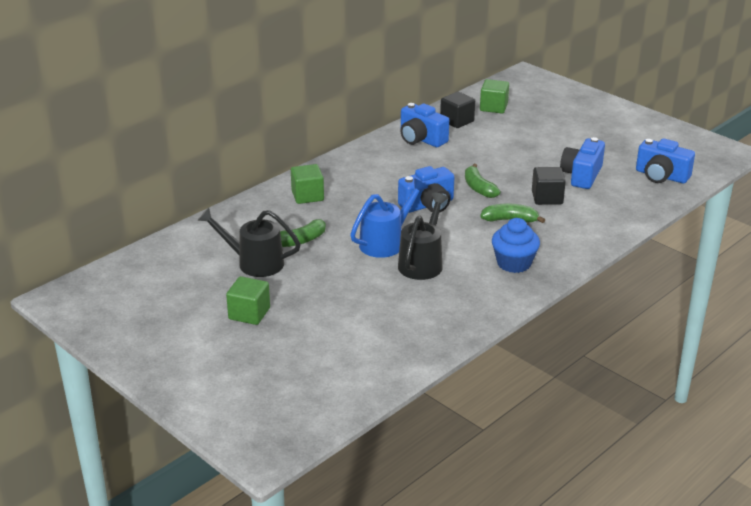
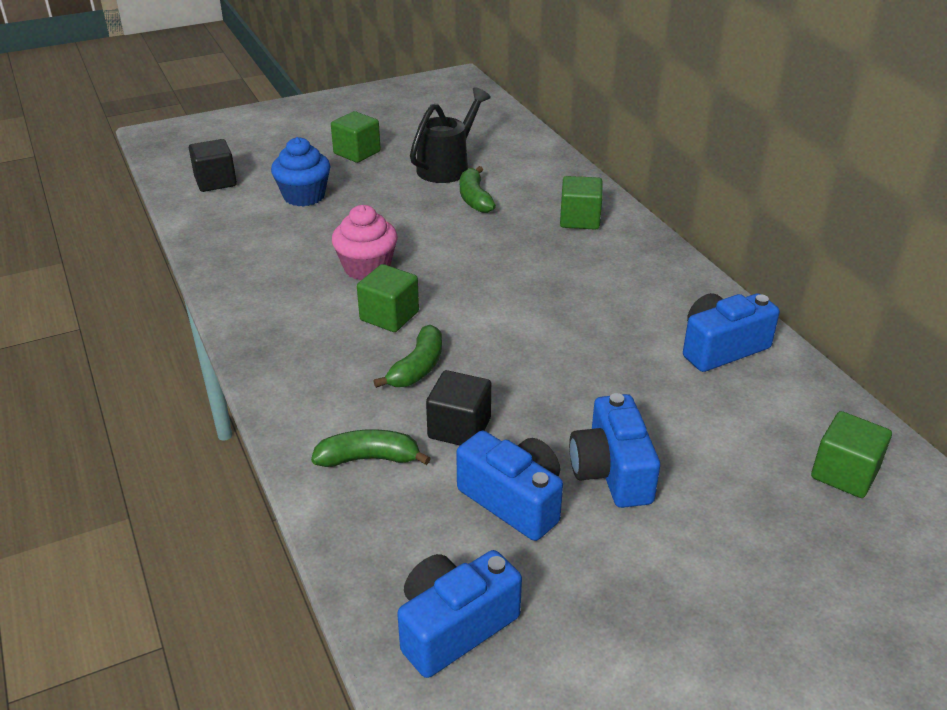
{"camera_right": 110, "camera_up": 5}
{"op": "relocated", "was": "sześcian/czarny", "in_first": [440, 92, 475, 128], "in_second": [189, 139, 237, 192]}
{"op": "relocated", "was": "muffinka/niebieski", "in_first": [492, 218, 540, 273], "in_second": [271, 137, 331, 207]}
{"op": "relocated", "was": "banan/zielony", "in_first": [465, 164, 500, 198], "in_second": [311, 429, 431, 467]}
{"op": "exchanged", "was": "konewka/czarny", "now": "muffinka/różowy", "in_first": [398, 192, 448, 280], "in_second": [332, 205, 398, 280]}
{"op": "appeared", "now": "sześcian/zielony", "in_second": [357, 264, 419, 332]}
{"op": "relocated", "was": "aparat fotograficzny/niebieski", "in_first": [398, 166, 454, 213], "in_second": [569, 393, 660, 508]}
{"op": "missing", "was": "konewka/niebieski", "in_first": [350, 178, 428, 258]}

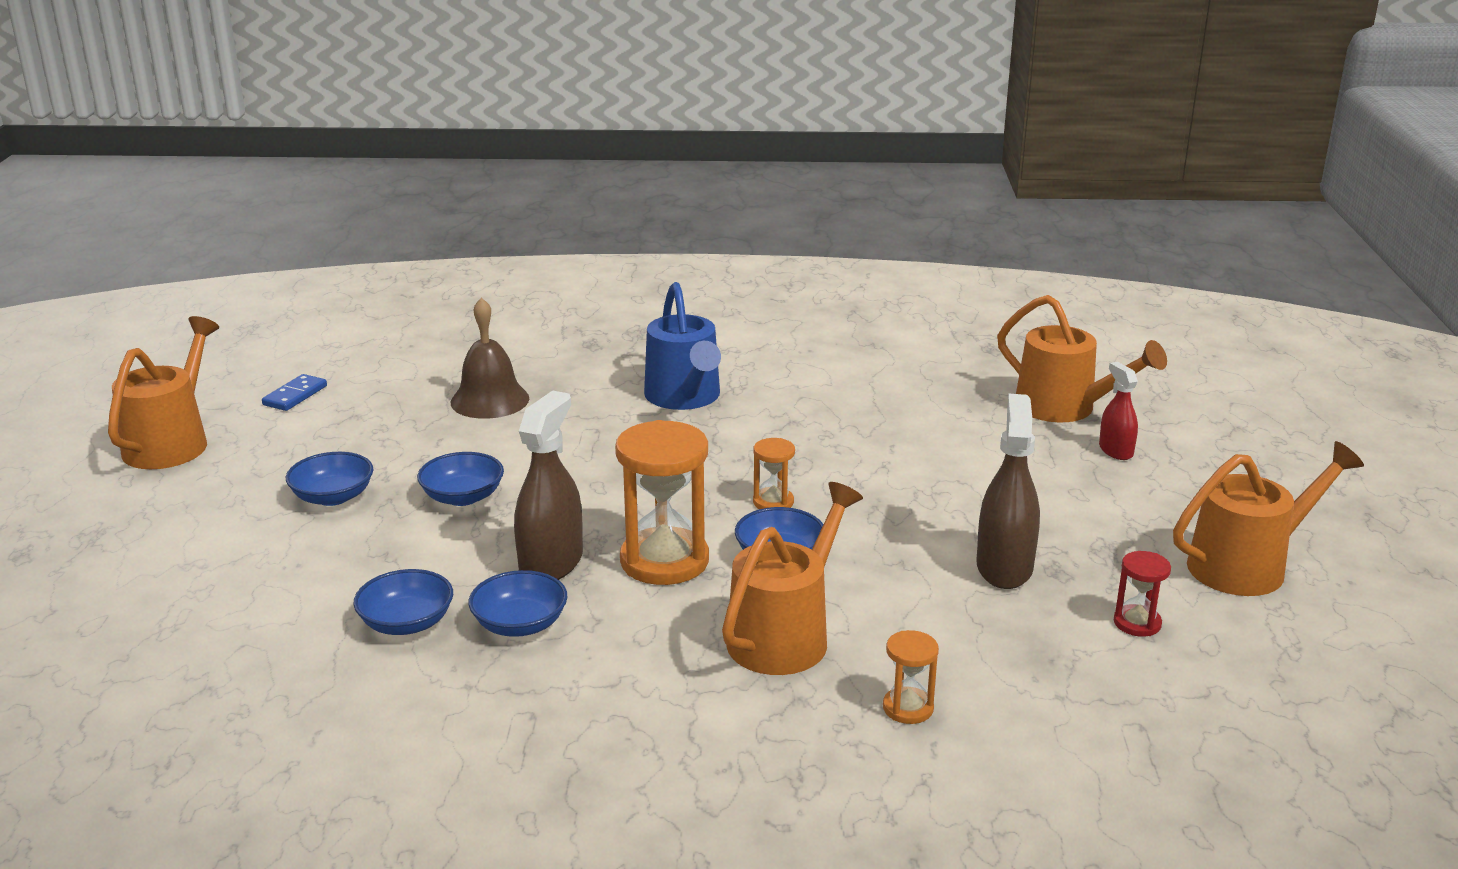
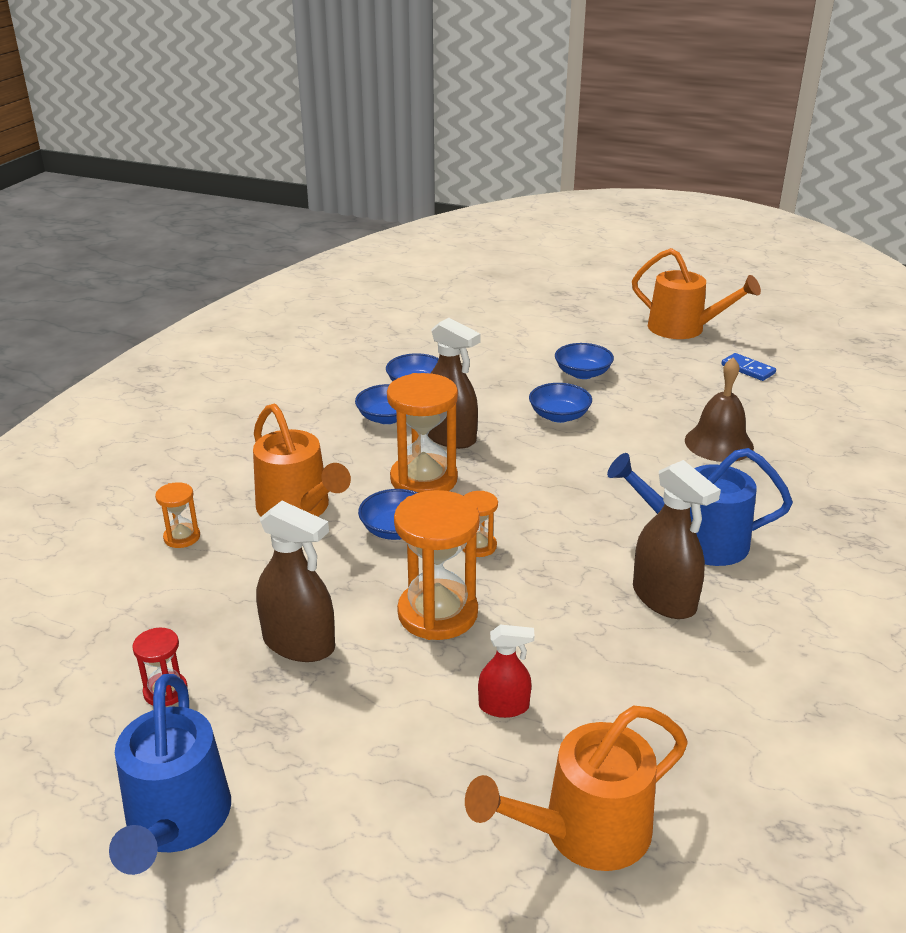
{"camera_right": 110, "camera_up": 5}
{"op": "colour", "was": "konewka/pomarańczowy", "now": "konewka/niebieski", "in_first": [1173, 441, 1364, 596], "in_second": [109, 674, 231, 875]}
{"op": "appeared", "now": "klepsydra/pomarańczowy", "in_second": [394, 490, 480, 640]}
{"op": "relocated", "was": "spryskiwacz/czerwony", "in_first": [1099, 362, 1138, 460], "in_second": [478, 625, 534, 718]}
{"op": "appeared", "now": "spryskiwacz/brązowy", "in_second": [633, 460, 721, 619]}

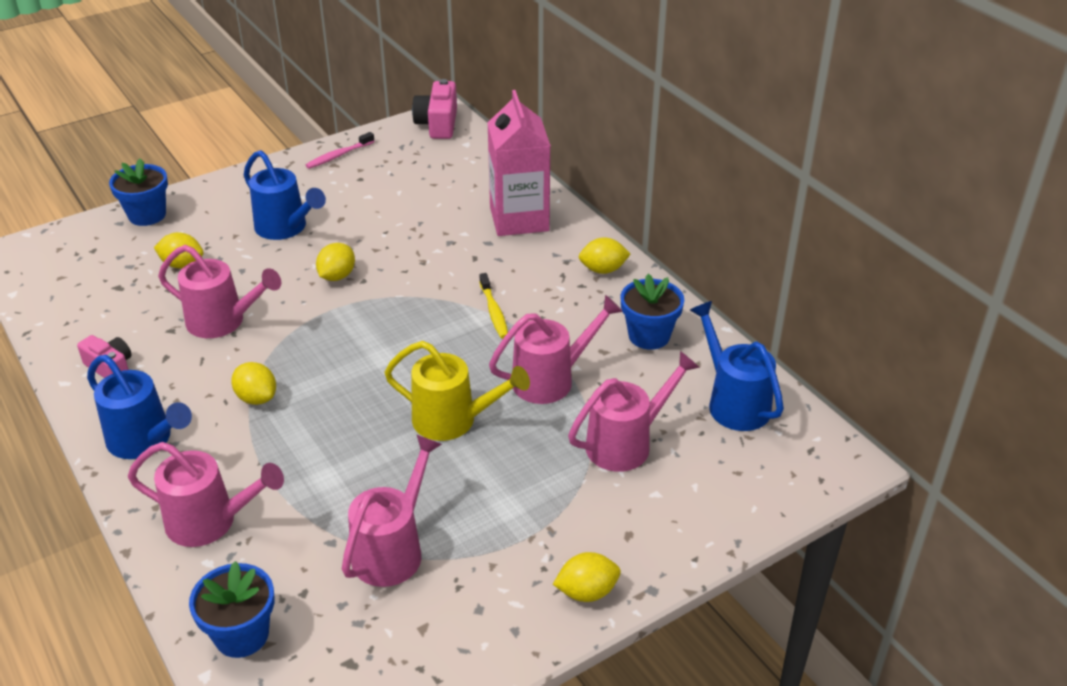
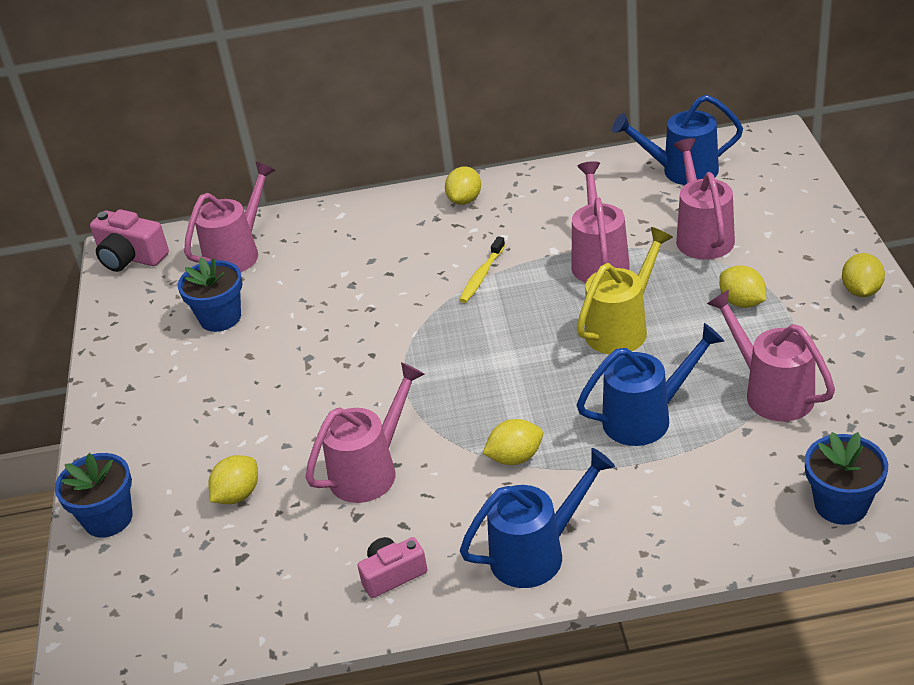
{"camera_right": -60, "camera_up": 0}
{"op": "relocated", "was": "doniczka/niebieski", "in_first": [620, 274, 684, 350], "in_second": [178, 257, 243, 332]}
{"op": "relocated", "was": "konewka/różowy", "in_first": [128, 442, 284, 547], "in_second": [184, 162, 276, 272]}
{"op": "spun", "was": "szczoteczka do zębów/żółty", "in_first": [479, 273, 508, 339], "in_second": [459, 236, 505, 303], "clockwise": 105}
{"op": "relocated", "was": "konewka/niebieski", "in_first": [244, 150, 326, 240], "in_second": [577, 323, 724, 446]}
{"op": "relocated", "was": "cytryna/żółty", "in_first": [316, 243, 355, 281], "in_second": [719, 265, 766, 308]}
{"op": "missing", "was": "szczoteczka do zębów/różowy", "in_first": [305, 132, 375, 169]}
{"op": "missing", "was": "karton mleka/różowy", "in_first": [488, 90, 551, 236]}

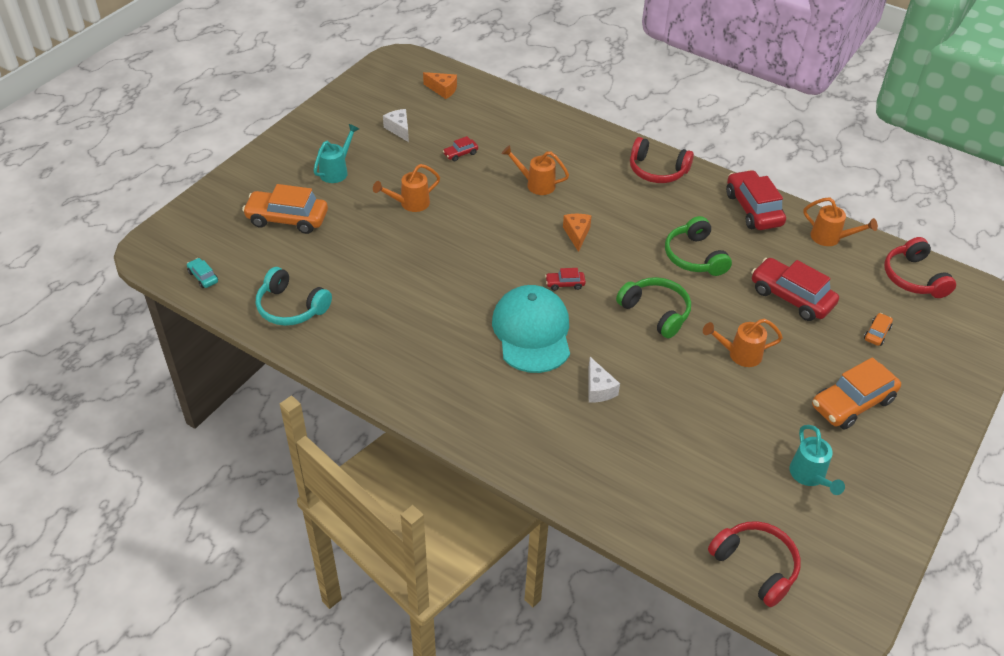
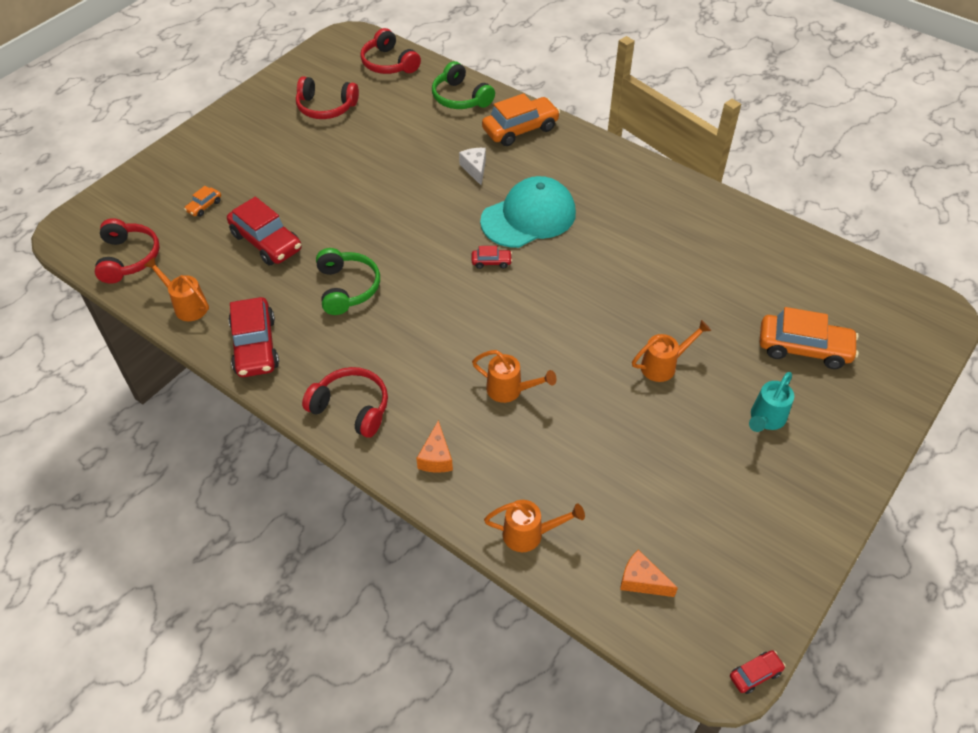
{"camera_right": -175, "camera_up": 5}
{"op": "exchanged", "was": "konewka/turkusowy", "now": "słuchawki/czerwony", "in_first": [789, 425, 845, 495], "in_second": [296, 76, 359, 119]}
{"op": "relocated", "was": "ser/pomarańczowy", "in_first": [563, 214, 592, 252], "in_second": [416, 420, 453, 473]}
{"op": "relocated", "was": "słuchawki/zielony", "in_first": [616, 277, 691, 338], "in_second": [432, 61, 495, 109]}
{"op": "spun", "was": "czapka/turkusowy", "in_first": [492, 285, 570, 373], "in_second": [480, 176, 576, 248], "clockwise": -120}
{"op": "relocated", "was": "samochód/pomarańczowy", "in_first": [812, 357, 901, 429], "in_second": [482, 93, 560, 146]}
{"op": "relocated", "was": "konewka/pomarańczowy", "in_first": [703, 318, 783, 367], "in_second": [484, 500, 585, 552]}
{"op": "relocated", "was": "samochód/czerwony", "in_first": [443, 136, 478, 162], "in_second": [730, 650, 786, 694]}
{"op": "missing", "was": "samochód/turkusowy", "in_first": [187, 258, 218, 288]}
{"op": "missing", "was": "słuchawki/turkusowy", "in_first": [256, 267, 332, 326]}
{"op": "missing", "was": "ser/biały", "in_first": [383, 109, 409, 142]}

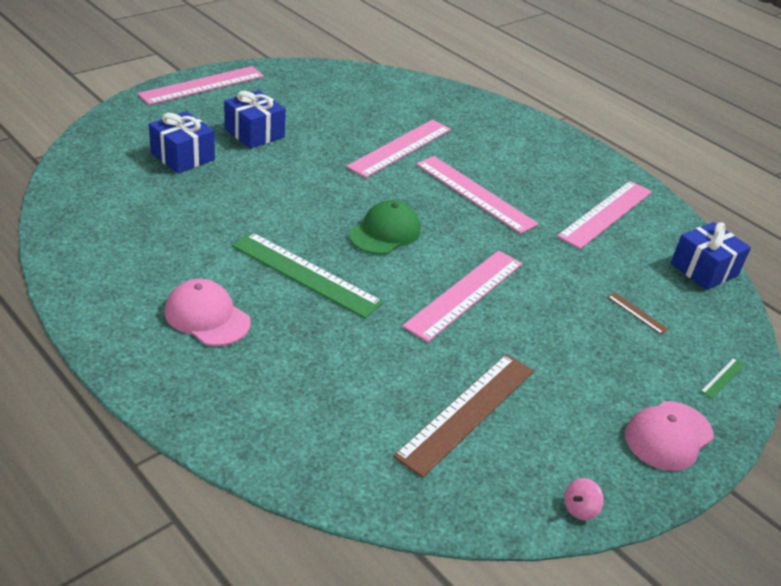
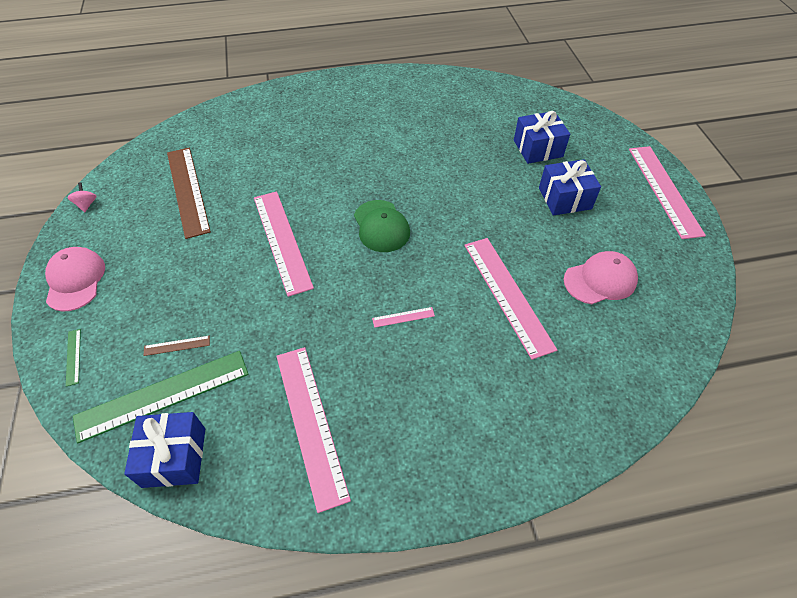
{"camera_right": 125, "camera_up": 15}
{"op": "relocated", "was": "linijka/zielony", "in_first": [232, 232, 383, 319], "in_second": [73, 351, 249, 443]}
{"op": "size", "was": "linijka/różowy", "in_first": [416, 156, 539, 234], "in_second": [372, 307, 435, 328], "ratio": 0.4}
{"op": "relocated", "was": "czapka/różowy", "in_first": [165, 279, 251, 346], "in_second": [564, 251, 638, 304]}

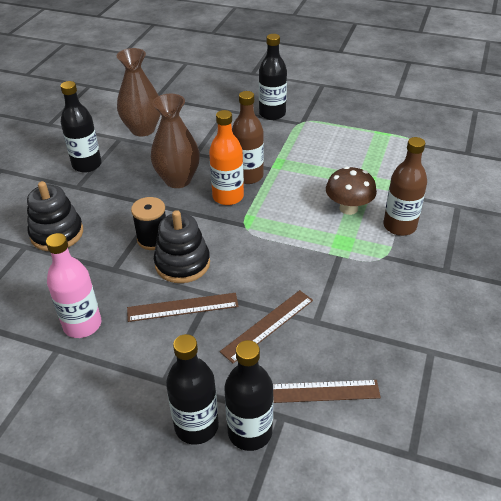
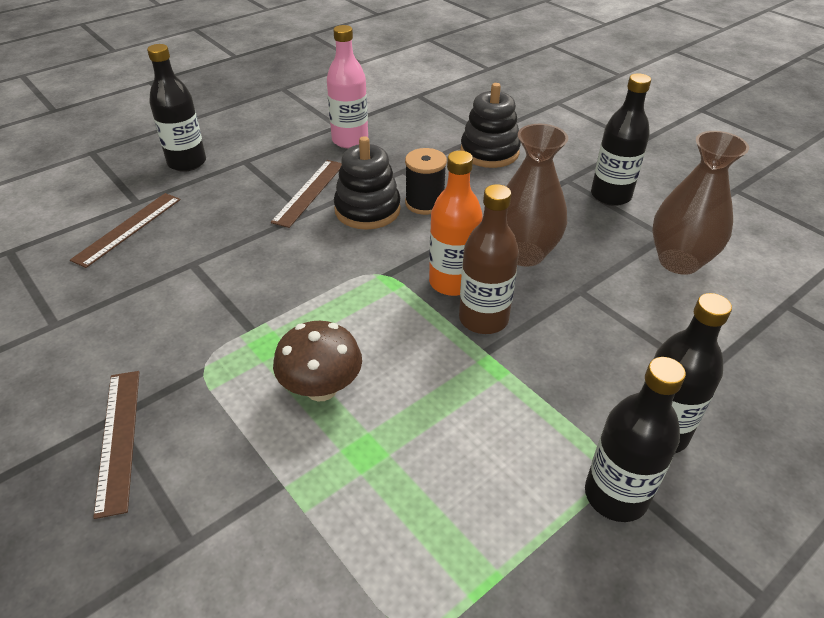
{"camera_right": 120, "camera_up": 0}
{"op": "relocated", "was": "linijka/brązowy", "in_first": [220, 290, 313, 363], "in_second": [93, 371, 139, 519]}
{"op": "relocated", "was": "butelka/czarny", "in_first": [225, 340, 274, 451], "in_second": [585, 357, 686, 522]}
{"op": "missing", "was": "butelka/brązowy", "in_first": [383, 137, 427, 236]}

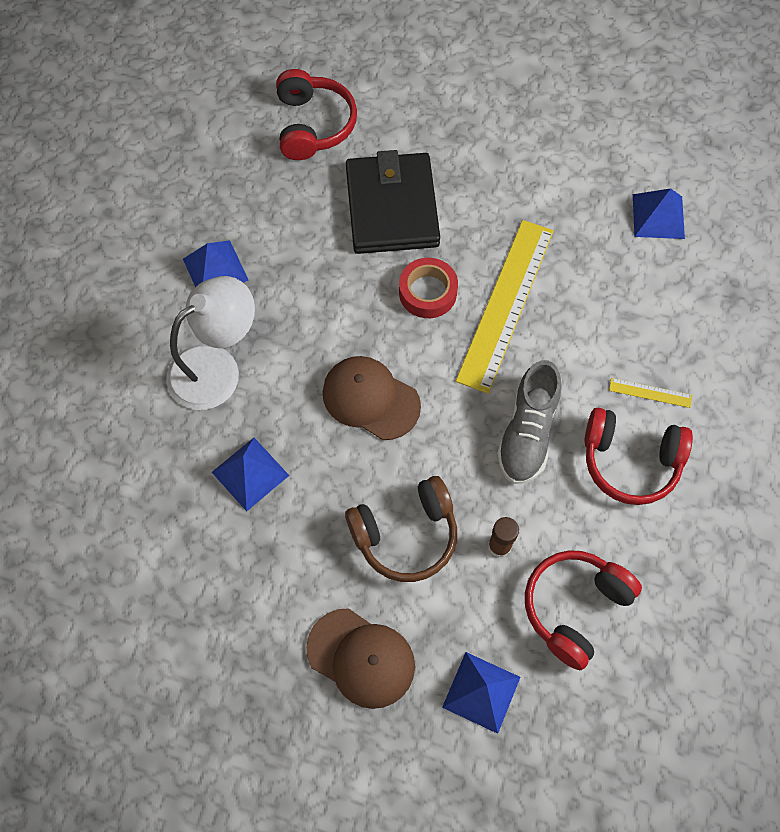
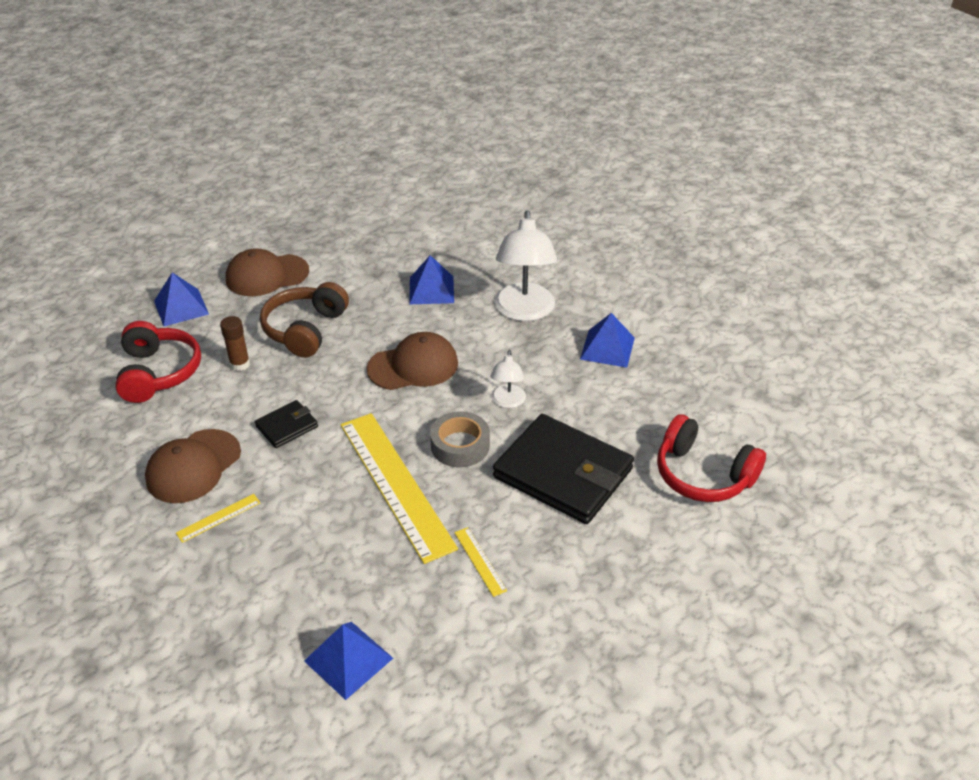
{"camera_right": 130, "camera_up": -25}
{"op": "exchanged", "was": "słuchawki/czerwony", "now": "czapka/brązowy", "in_first": [584, 407, 693, 505], "in_second": [145, 429, 241, 503]}
{"op": "exchanged", "was": "but/szary", "now": "portfel/czarny", "in_first": [497, 360, 562, 484], "in_second": [255, 400, 318, 448]}
{"op": "colour", "was": "taśma klejąca/czerwony", "now": "taśma klejąca/szary", "in_first": [399, 258, 458, 318], "in_second": [430, 411, 490, 467]}
{"op": "appeared", "now": "linijka/żółty", "in_second": [454, 527, 507, 597]}
{"op": "appeared", "now": "lampka/biały", "in_second": [491, 350, 526, 408]}

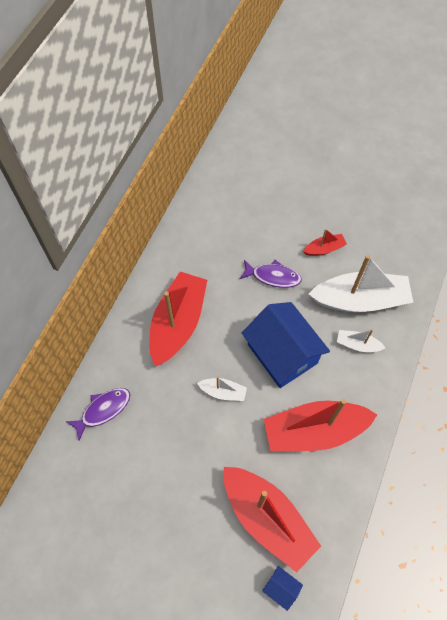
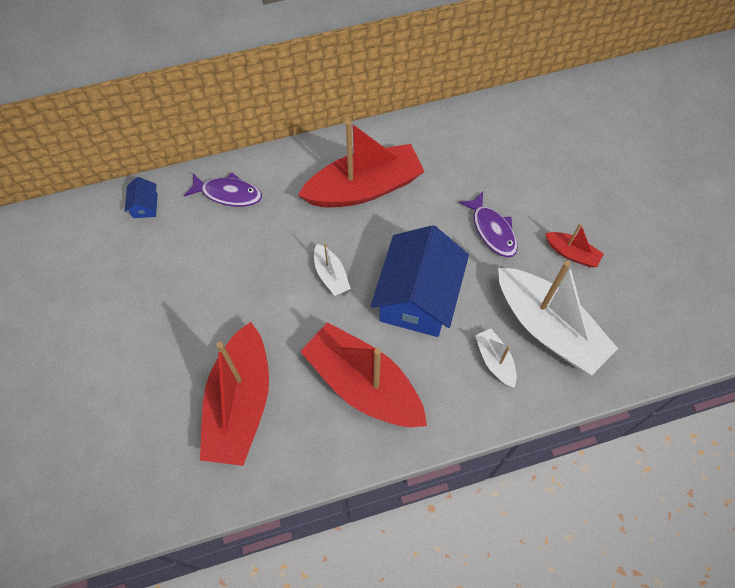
{"camera_right": 50, "camera_up": 0}
{"op": "relocated", "was": "domek/niebieski", "in_first": [262, 566, 303, 611], "in_second": [125, 177, 158, 218]}

